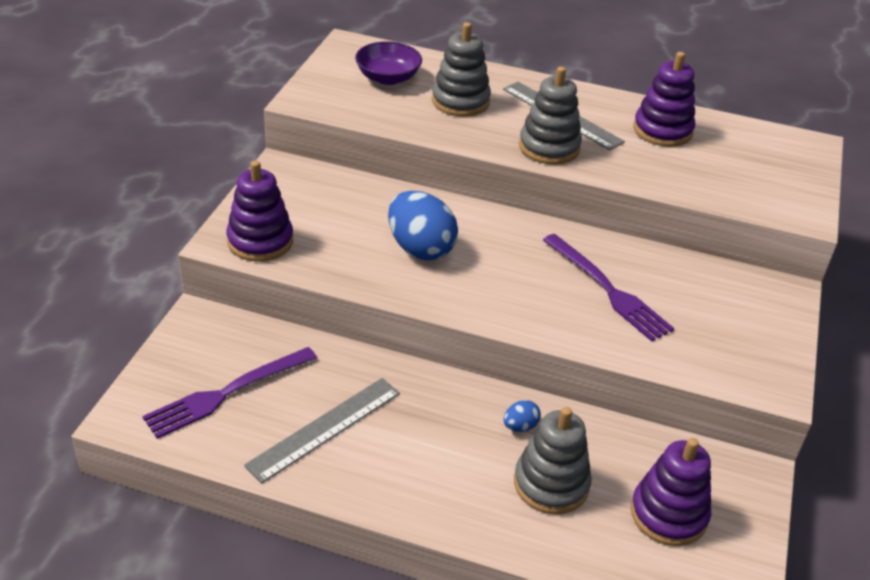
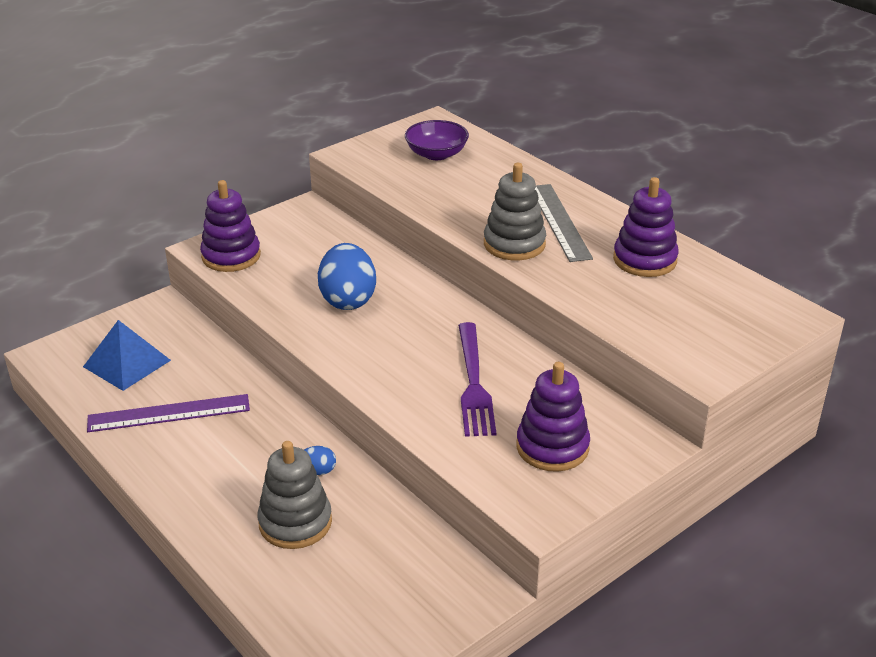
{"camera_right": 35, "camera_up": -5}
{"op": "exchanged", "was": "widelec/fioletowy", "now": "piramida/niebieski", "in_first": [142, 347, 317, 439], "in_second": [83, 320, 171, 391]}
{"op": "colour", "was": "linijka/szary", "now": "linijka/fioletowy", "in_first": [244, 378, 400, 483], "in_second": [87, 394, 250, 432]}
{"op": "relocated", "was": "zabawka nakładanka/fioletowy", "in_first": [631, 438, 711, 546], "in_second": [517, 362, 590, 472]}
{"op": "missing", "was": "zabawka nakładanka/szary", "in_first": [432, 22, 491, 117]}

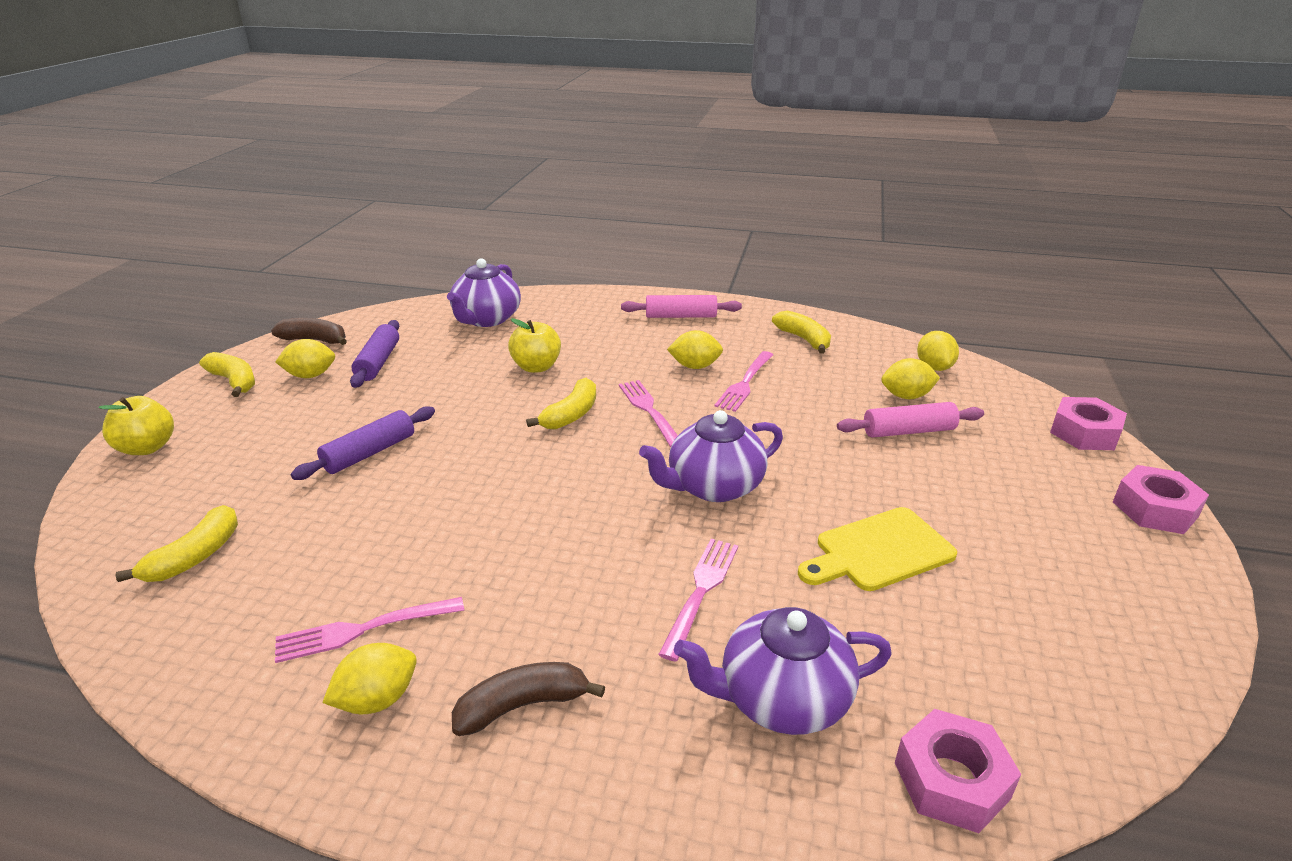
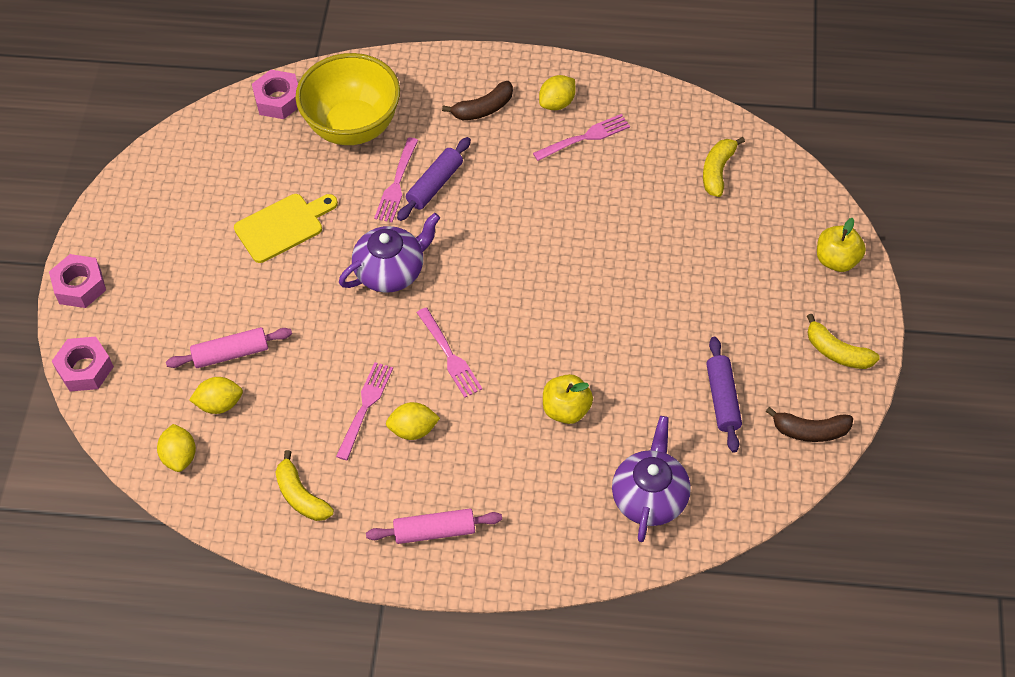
{"camera_right": 175, "camera_up": 25}
{"op": "exchanged", "was": "imbryk/fioletowy", "now": "miska/żółty", "in_first": [674, 607, 892, 735], "in_second": [295, 53, 400, 145]}
{"op": "relocated", "was": "wałek do ciasta/fioletowy", "in_first": [291, 406, 435, 480], "in_second": [397, 137, 471, 221]}
{"op": "missing", "was": "cytryna/żółty", "in_first": [275, 339, 335, 378]}
{"op": "missing", "was": "banan/żółty", "in_first": [526, 378, 596, 429]}

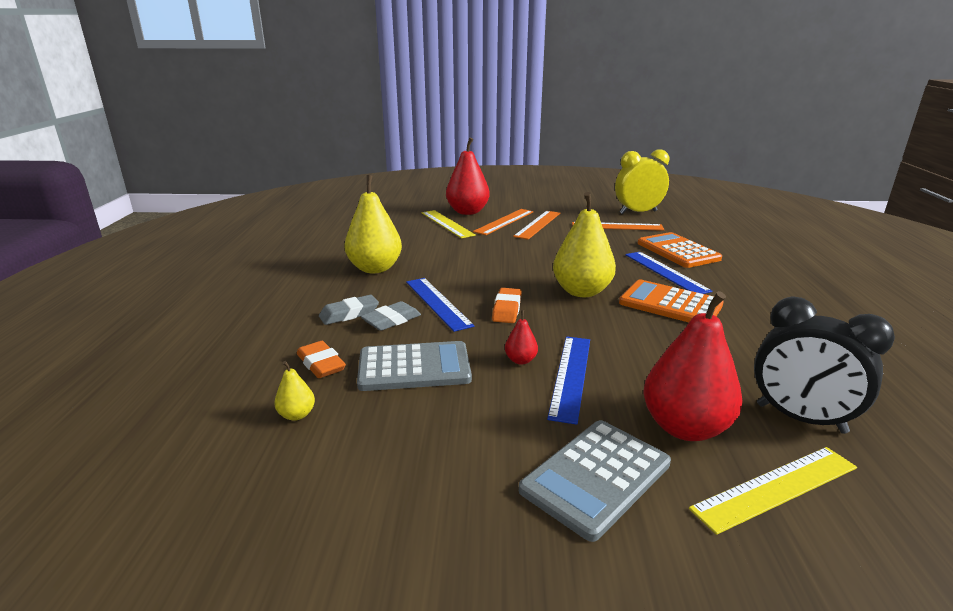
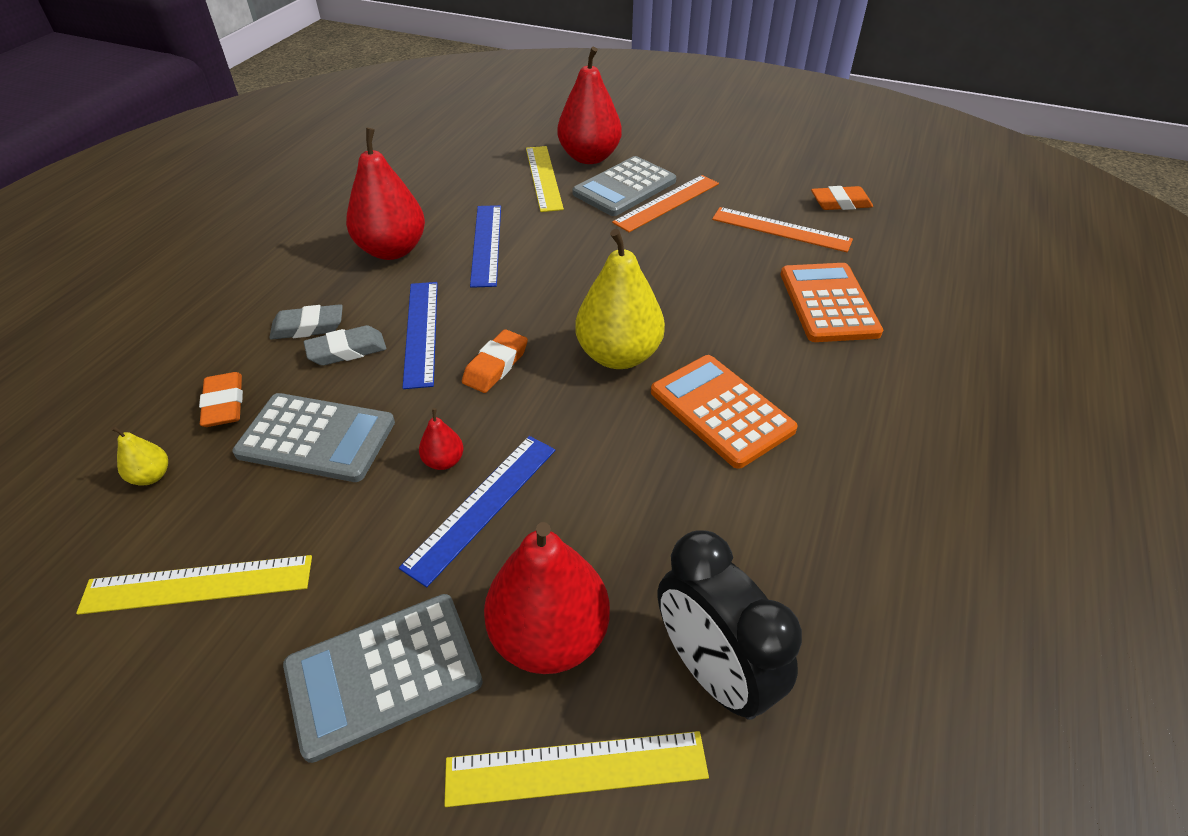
{"camera_right": 20, "camera_up": 20}
{"op": "appeared", "now": "linijka/żółty", "in_second": [76, 555, 312, 615]}
{"op": "colour", "was": "gruszka/żółty", "now": "gruszka/czerwony", "in_first": [344, 175, 402, 273], "in_second": [346, 128, 425, 260]}
{"op": "relocated", "was": "linijka/niebieski", "in_first": [625, 252, 712, 294], "in_second": [470, 205, 501, 288]}
{"op": "exchanged", "was": "linijka/pomarańczowy", "now": "kalkulator/szary", "in_first": [473, 209, 534, 235], "in_second": [573, 156, 676, 216]}
{"op": "exchanged", "was": "budzik/żółty", "now": "gumka do mazania/pomarańczowy", "in_first": [615, 149, 669, 214], "in_second": [811, 186, 873, 210]}

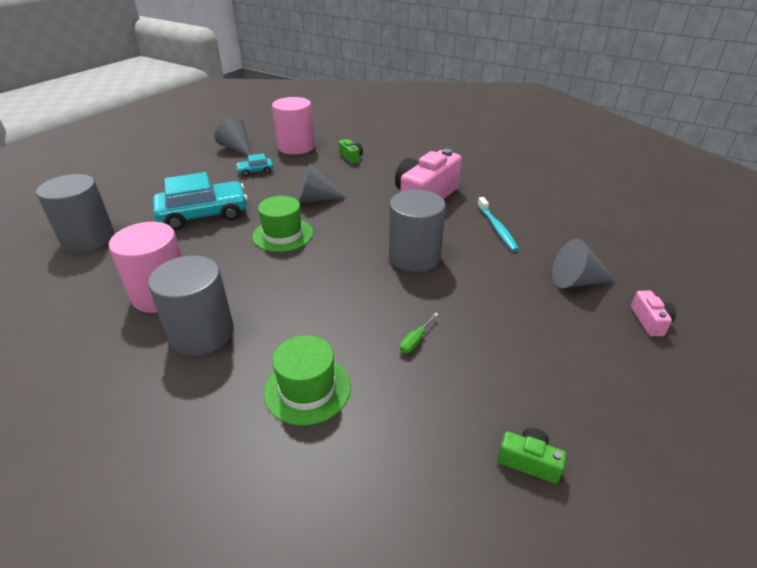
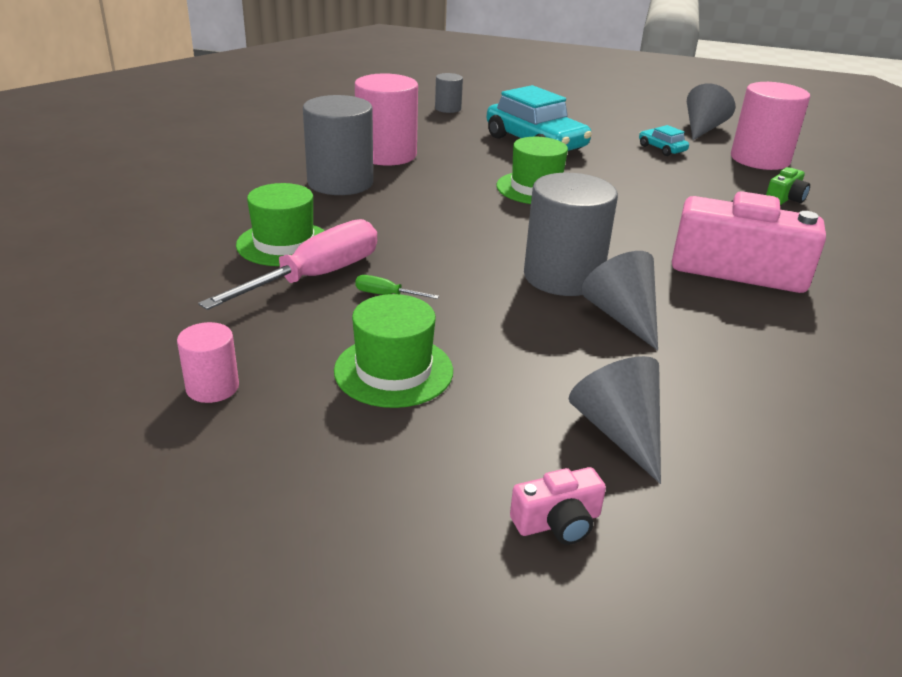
{"camera_right": 70, "camera_up": -5}
{"op": "exchanged", "was": "aparat fotograficzny/zielony", "now": "walec/różowy", "in_first": [497, 428, 566, 484], "in_second": [177, 322, 239, 403]}
{"op": "appeared", "now": "śrubokręt/różowy", "in_second": [198, 219, 377, 310]}
{"op": "appeared", "now": "kapelusz/zielony", "in_second": [334, 294, 453, 408]}
{"op": "size", "was": "walec/szary", "in_first": [36, 174, 115, 252], "in_second": [435, 73, 463, 113], "ratio": 0.51}
{"op": "relocated", "was": "stożek/szary", "in_first": [297, 164, 347, 203], "in_second": [581, 251, 658, 351]}
{"op": "missing", "was": "szczoteczka do zębów/turkusowy", "in_first": [477, 197, 519, 251]}

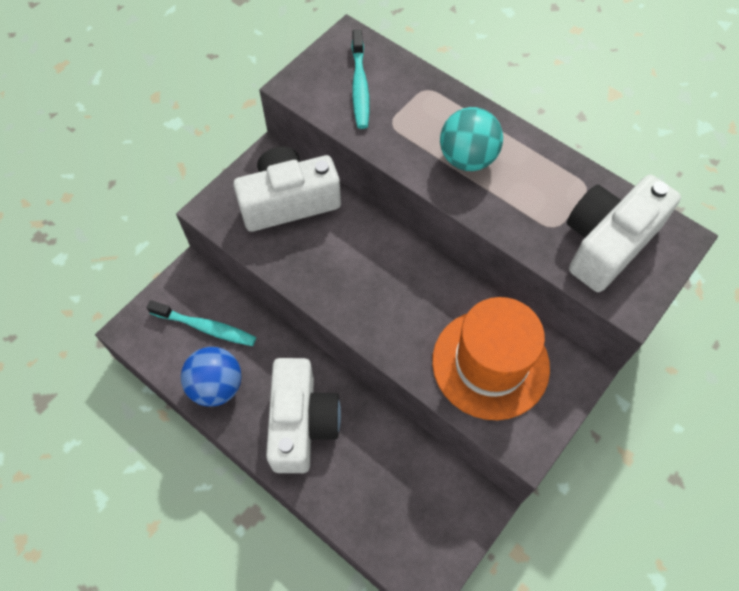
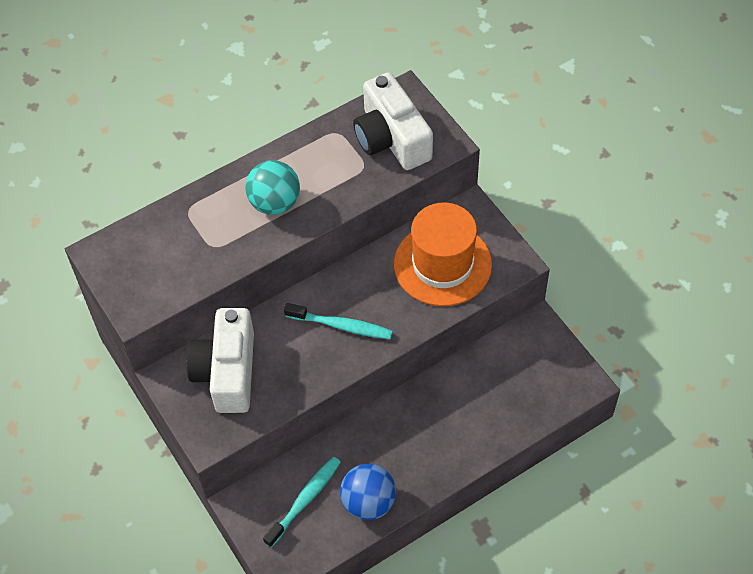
{"camera_right": -70, "camera_up": -5}
{"op": "relocated", "was": "szczoteczka do zębów/turkusowy", "in_first": [352, 30, 370, 129], "in_second": [284, 303, 393, 339]}
{"op": "missing", "was": "aparat fotograficzny/biały", "in_first": [266, 358, 341, 473]}

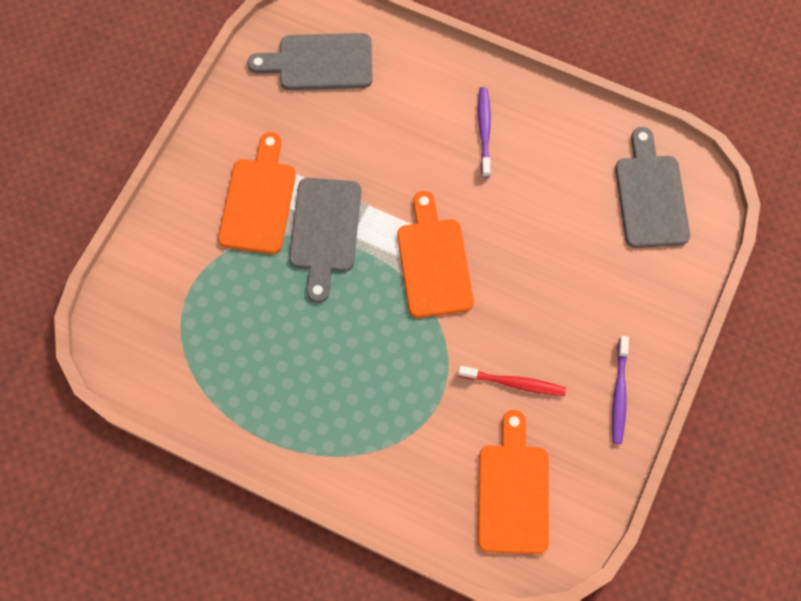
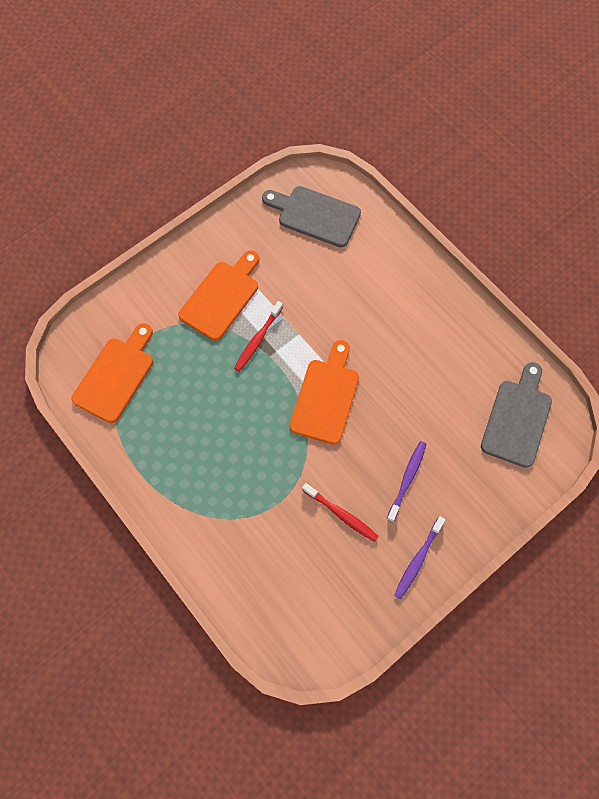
{"camera_right": 25, "camera_up": 0}
{"op": "relocated", "was": "deska do krojenia/pomarańczowy", "in_first": [478, 410, 549, 554], "in_second": [72, 323, 153, 423]}
{"op": "exchanged", "was": "deska do krojenia/szary", "now": "szczoteczka do zębów/czerwony", "in_first": [289, 178, 361, 303], "in_second": [234, 301, 283, 372]}
{"op": "relocated", "was": "szczoteczka do zębów/fioletowy", "in_first": [478, 87, 491, 178], "in_second": [387, 441, 426, 522]}

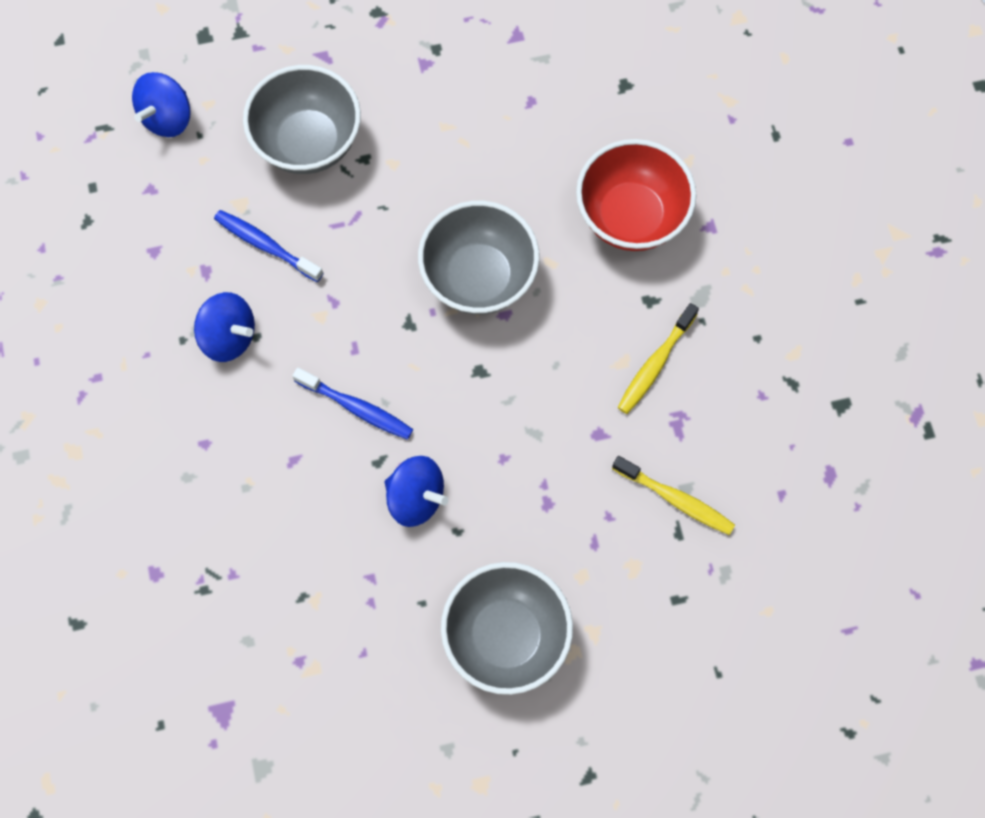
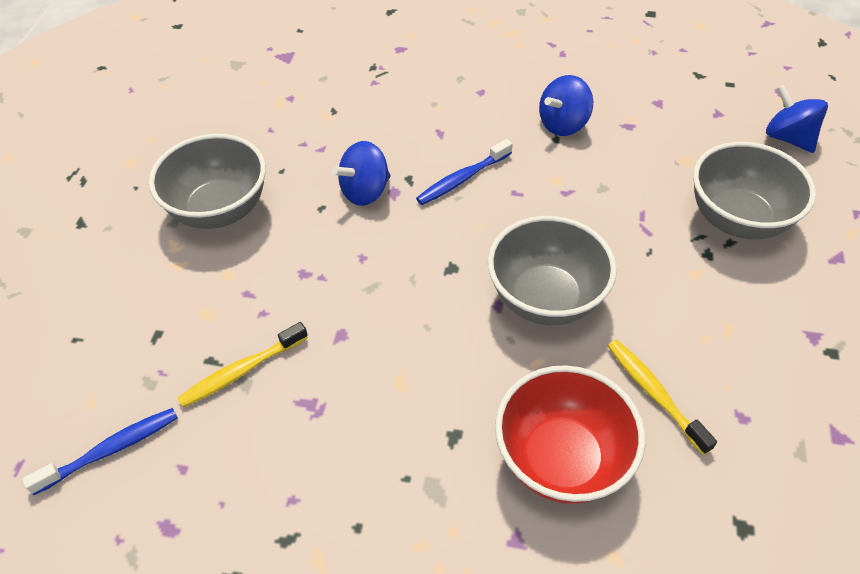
{"camera_right": 115, "camera_up": -20}
{"op": "relocated", "was": "szczoteczka do zębów/niebieski", "in_first": [214, 210, 323, 282], "in_second": [22, 408, 178, 495]}
{"op": "relocated", "was": "szczoteczka do zębów/żółty", "in_first": [617, 303, 699, 414], "in_second": [608, 340, 717, 455]}

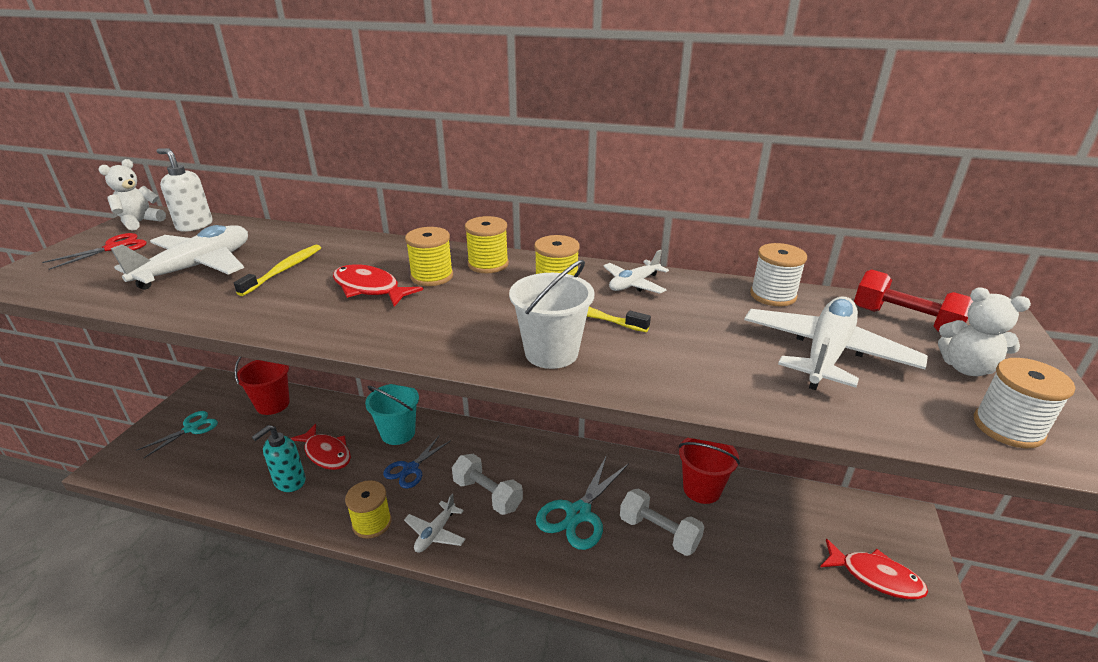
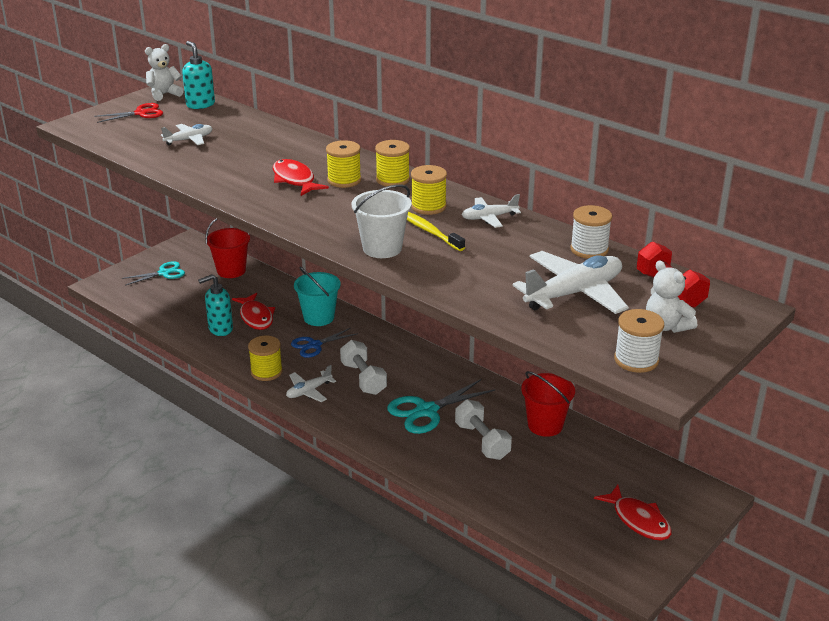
{"camera_right": 25, "camera_up": 0}
{"op": "size", "was": "samolot/biały", "in_first": [111, 225, 248, 290], "in_second": [161, 124, 213, 145], "ratio": 0.54}
{"op": "colour", "was": "dozownik mydła/biały", "now": "dozownik mydła/turkusowy", "in_first": [157, 148, 213, 232], "in_second": [182, 41, 215, 109]}
{"op": "missing", "was": "szczoteczka do zębów/żółty", "in_first": [234, 245, 321, 296]}

